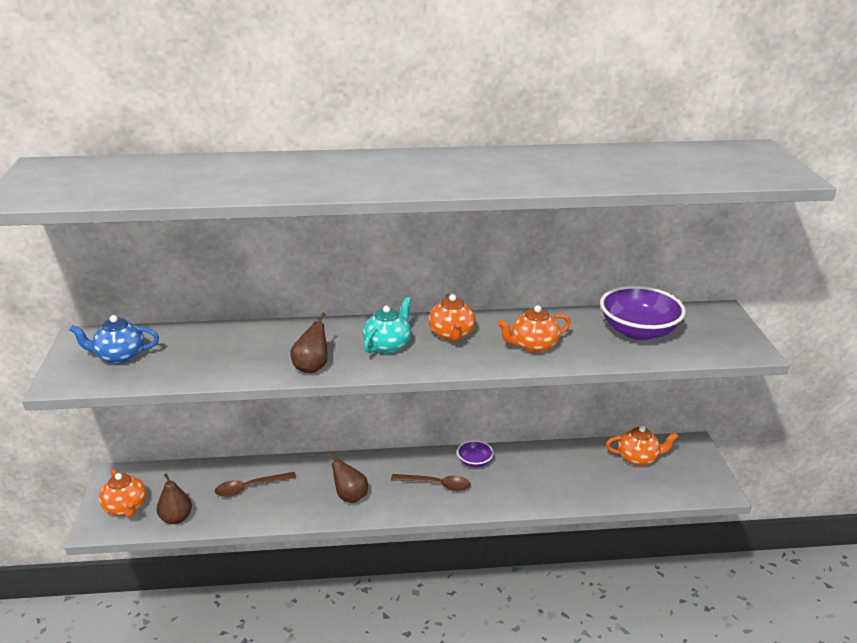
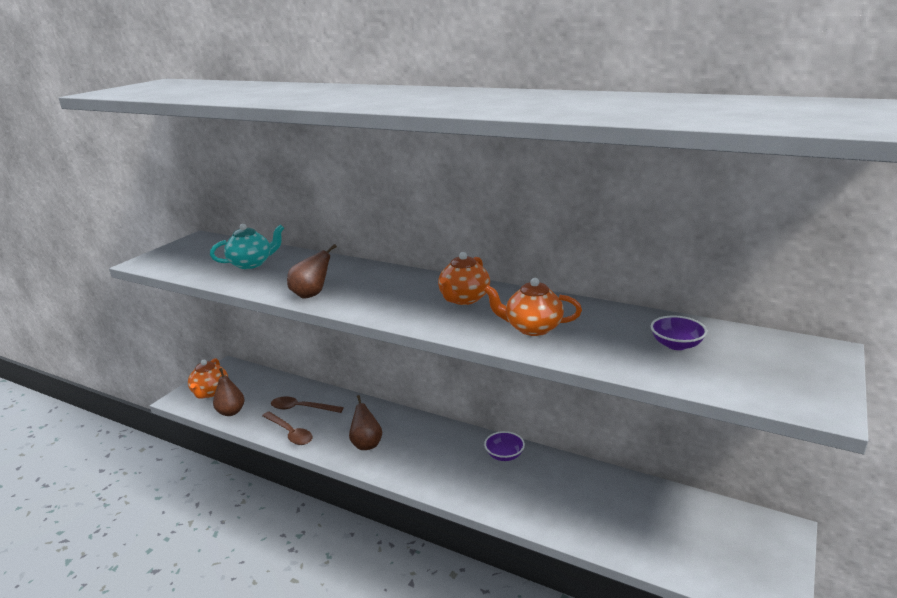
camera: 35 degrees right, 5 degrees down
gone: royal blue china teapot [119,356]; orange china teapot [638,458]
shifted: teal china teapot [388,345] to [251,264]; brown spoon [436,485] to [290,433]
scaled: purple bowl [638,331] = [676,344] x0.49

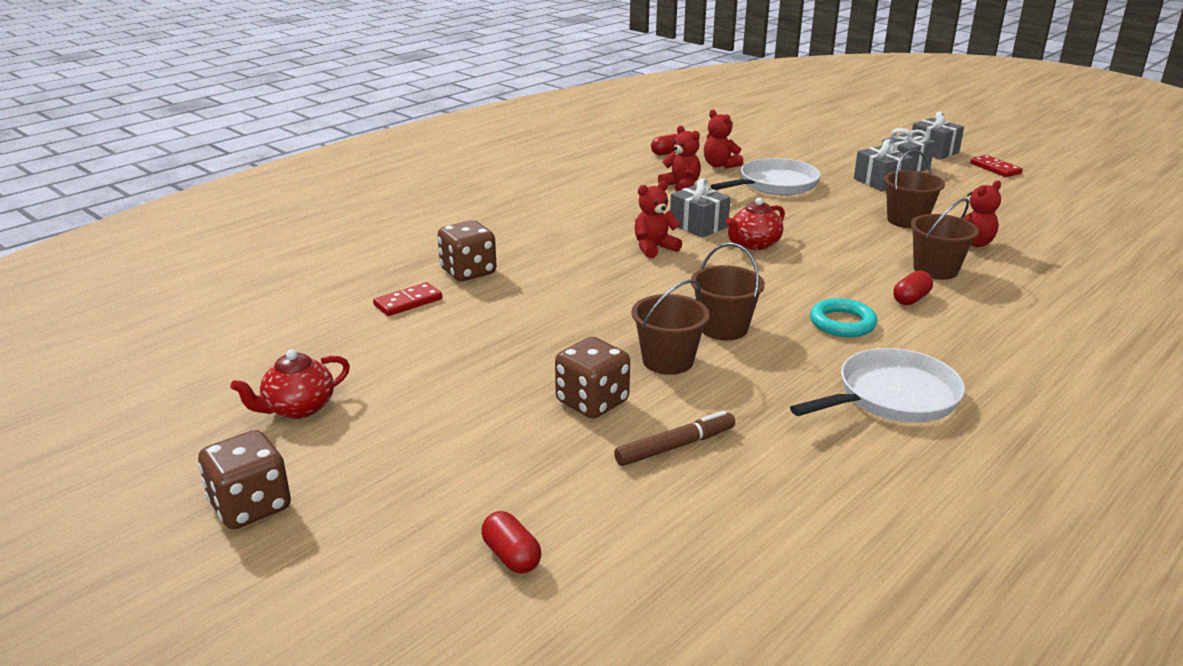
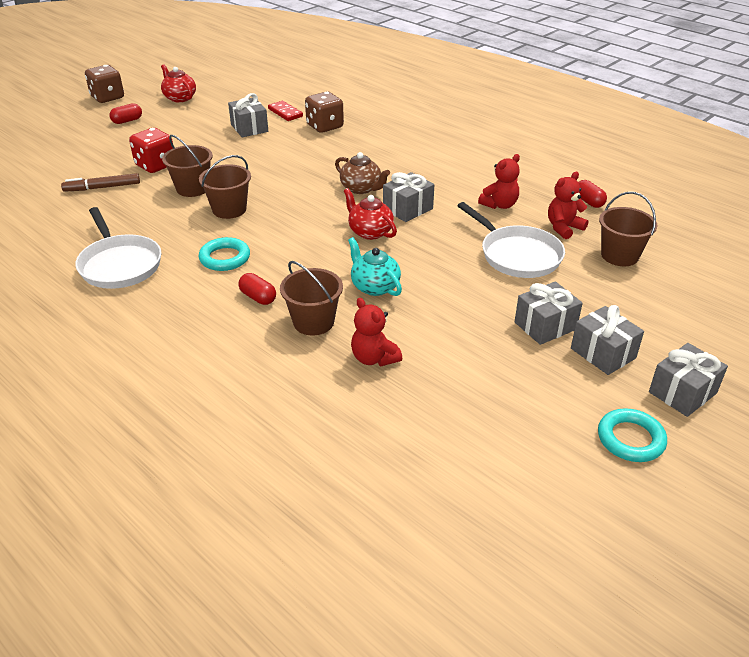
camera: 90 degrees right, 10 degrees up
new: grey present [249,128]; teal china teapot [374,286]
shifted: brown sand bucket [907,220] to [619,255]; crimson pill [511,556] to [127,121]
swapped: crimson domino tile [995,168] to teal hoop [630,439]; crimson teddy [654,248] to brown china teapot [361,188]
repainted: brown die [592,402] to crimson die [155,165]
rotated: brown felt pen [675,446] = [102,187] 105 degrees clockwise

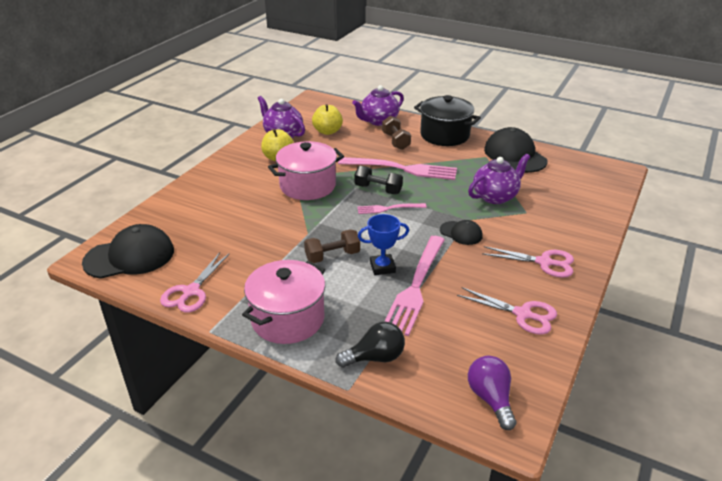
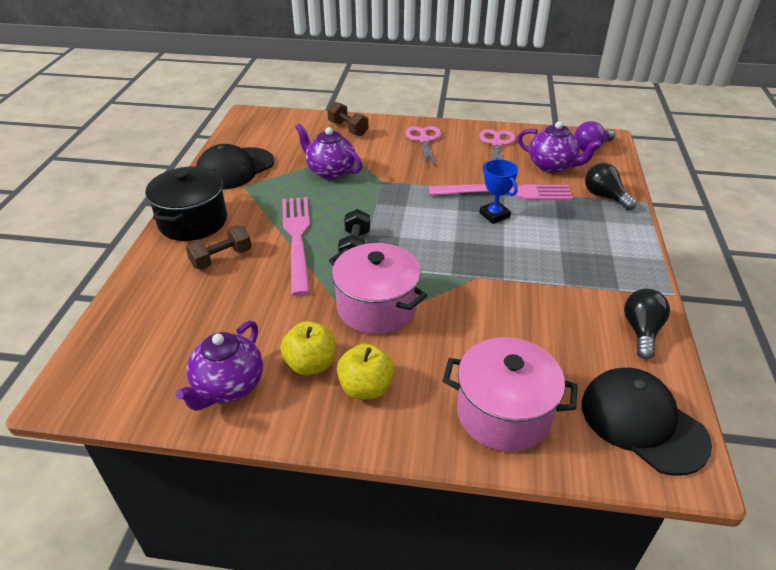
camera: 110 degrees left, 5 degrees up
gone: rosy fork [388,208]; jet-black peaked cap [461,233]
shifted: purple china teapot [378,121] to [552,166]; yellow apple fruit [327,131] to [366,388]; brown free weight [332,256] to [348,129]; rosy stockpot [288,319] to [503,413]
swapped: rosy shears [191,292] to jet-black light bulb [641,331]

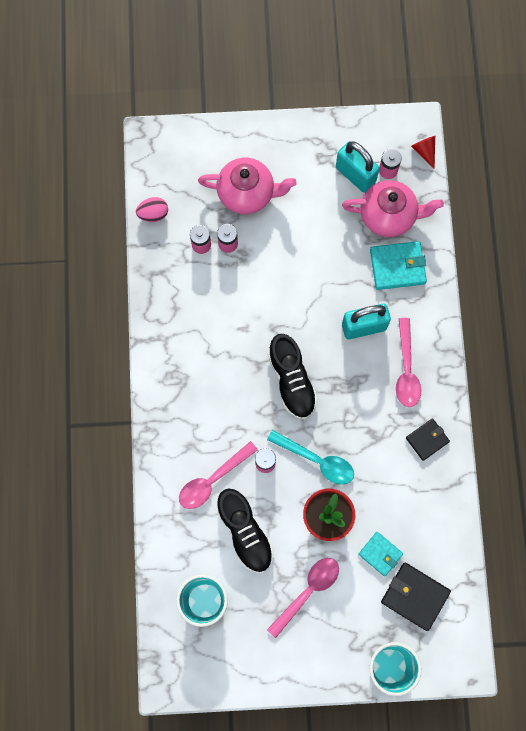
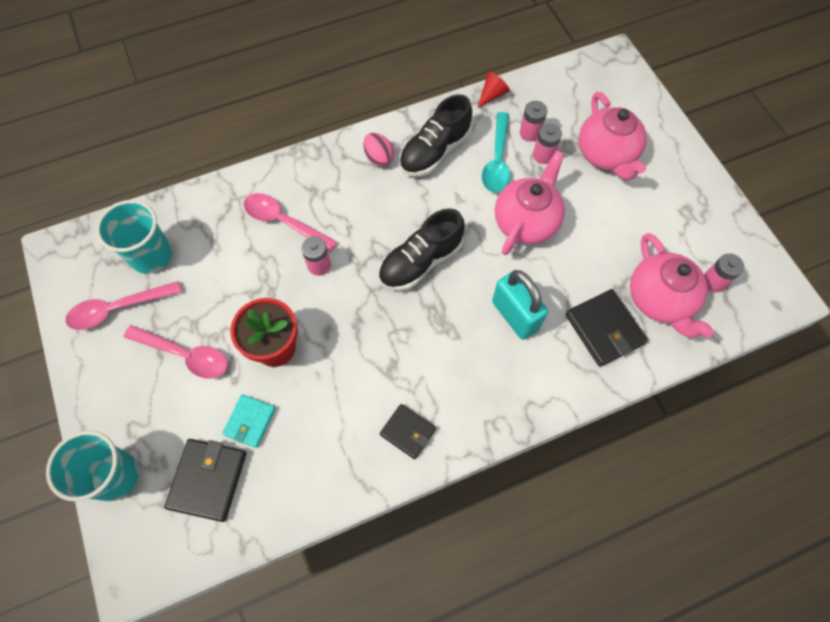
camera: 70 degrees right, 10 degrees down
gone: teal padlock [355,175]
new: rosy china teapot [526,221]
shifted: crimson cone shape [424,151] to [492,95]; rosy egg shape [153,214] to [379,158]; rosy spoon [406,370] to [118,309]; teal spoon [317,460] to [497,161]; jet-black sneaker [245,532] to [435,151]
repainted: teal card wallet [397,266] to jet-black card wallet [604,329]

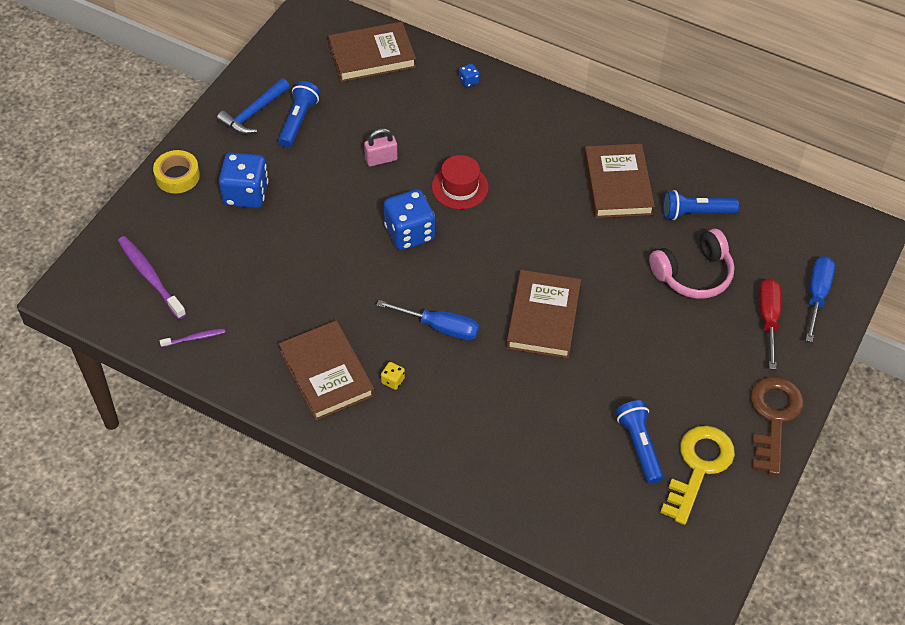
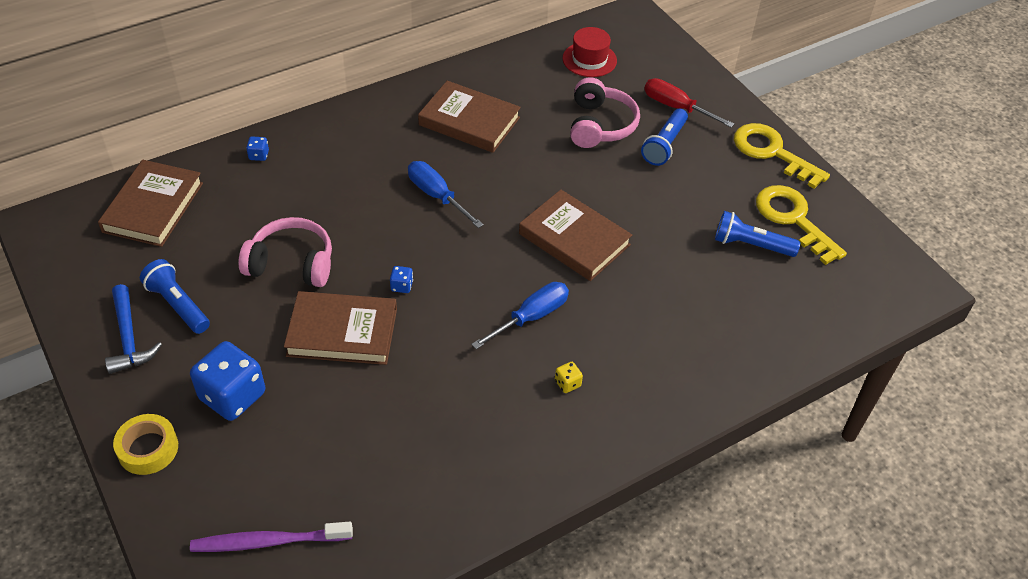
camera: 60 degrees left, 5 degrees down
gone: purple tooth brush [194,338]
shifted: crimson hat [460,187] to [589,59]; royal blue flashlight [695,213] to [664,145]; royal blue hand screwdriver [817,296] to [437,196]; brown hardback [327,373] to [342,332]
swapped: rosy padlock [381,159] to rosy over-ear headphones [291,263]
repainted: brown key [774,417] to yellow key [772,152]
scaled: royal blue die [409,233] = [402,286] x0.42

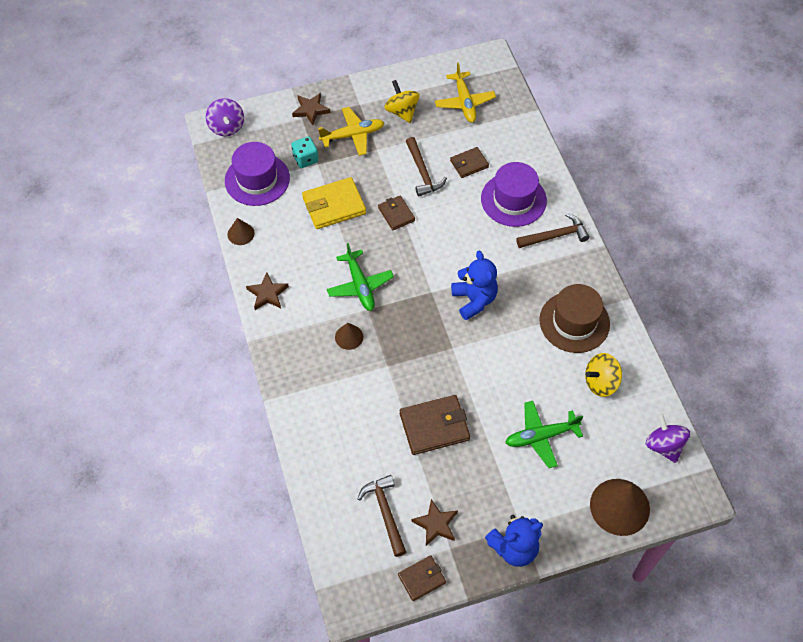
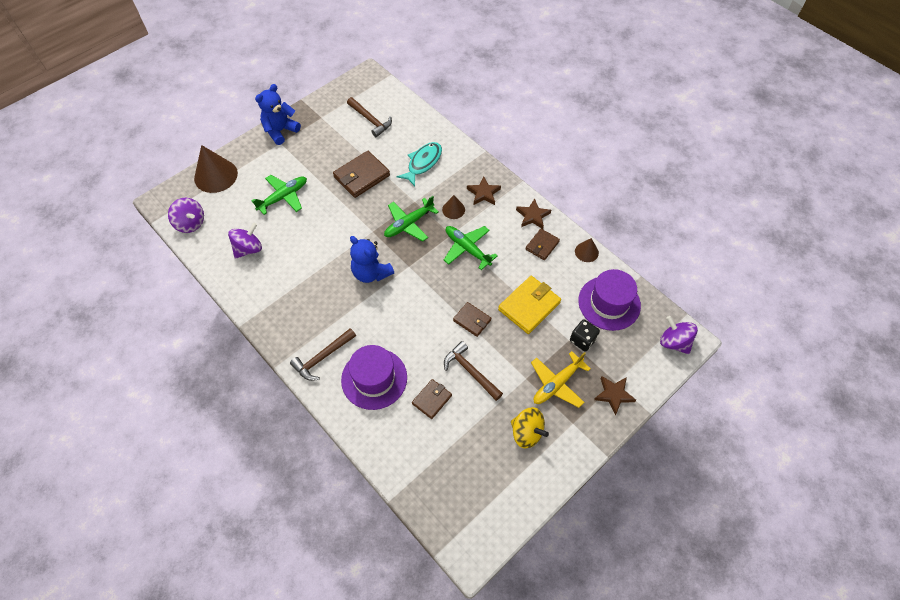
camera: 155 degrees right, 0 degrees up
gone: yellow aeroplane [464,102]; brown hat [574,322]
new: teal fish [423,163]; leaf-green aeroplane [409,224]
shifted: brown five-pointed star [436,524] to [483,193]; brown card wallet [422,579] to [542,245]
repainted: teal die [305,159] to jet-black die [582,340]; yellow spinning top [601,382] to purple spinning top [248,249]

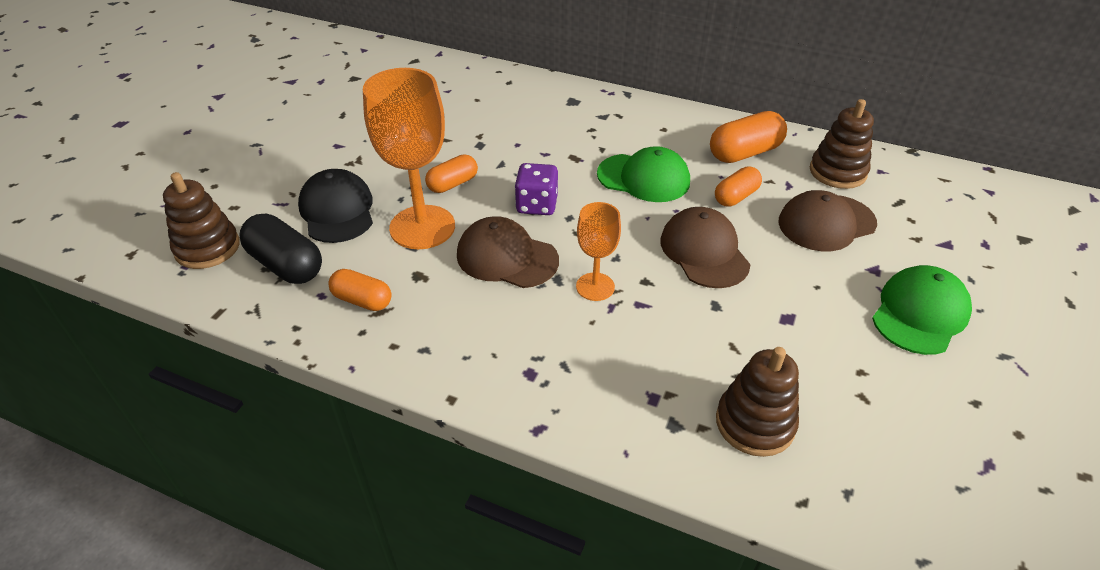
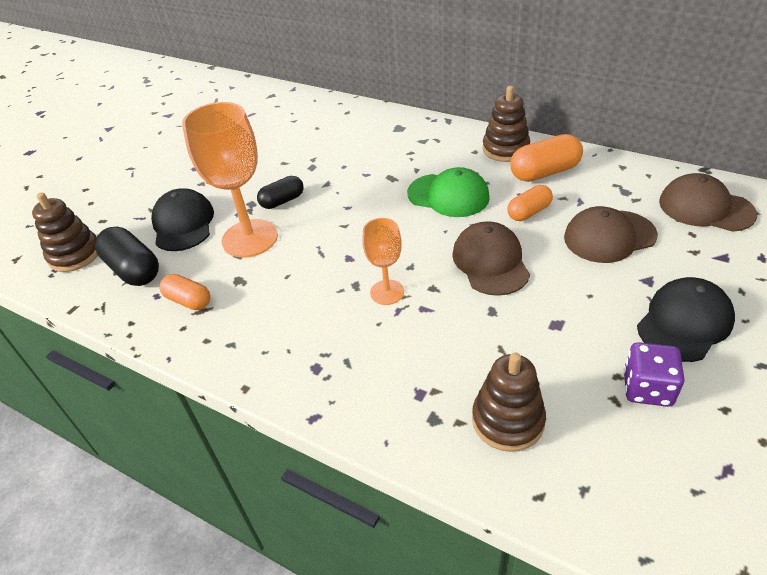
camera: 10 degrees right, 0 degrees up
shifted: brown ring stacker [837,172] to [505,149]; purple die [537,205] to [647,388]; brown peaked cap [507,257] to [705,208]
repainted: orange pill [453,184] to jet-black pill [282,201]; leaf-green peaked cap [919,313] to jet-black peaked cap [684,322]

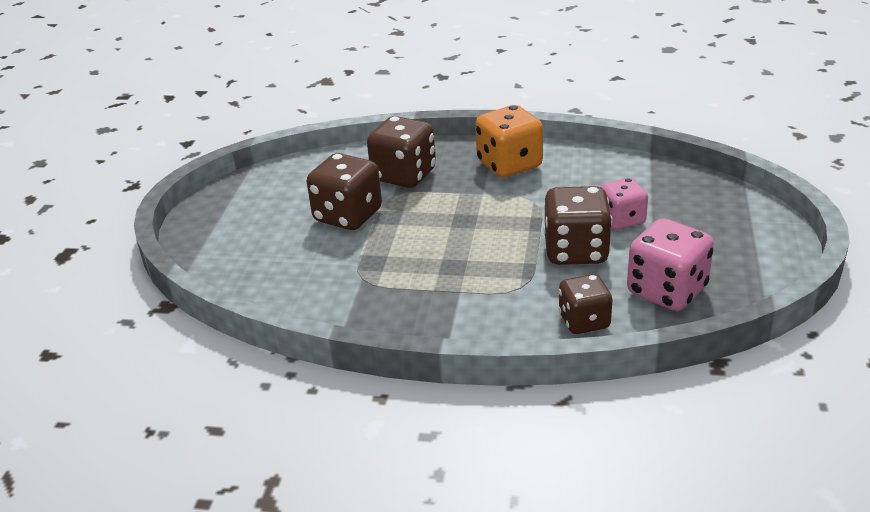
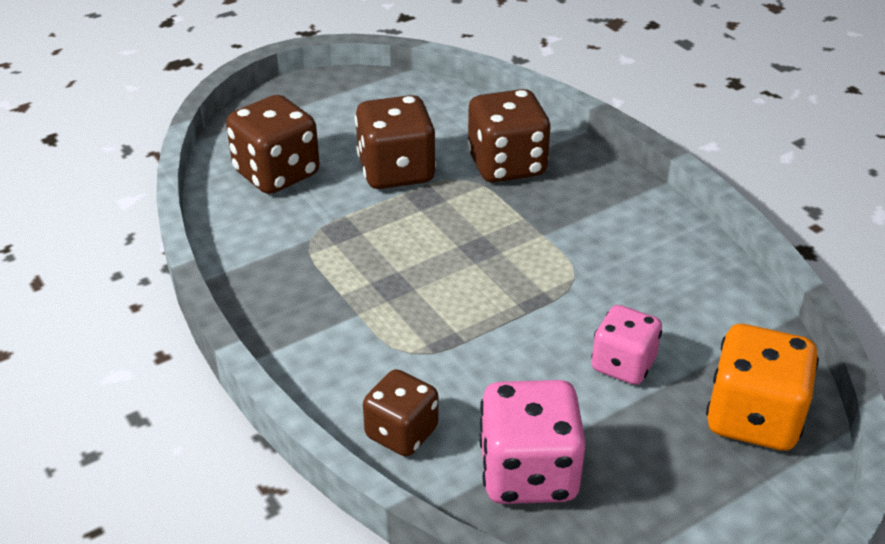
camera: 45 degrees right, 5 degrees up
shifted: orange die [509,165] to [753,418]; brown die [576,251] to [276,174]

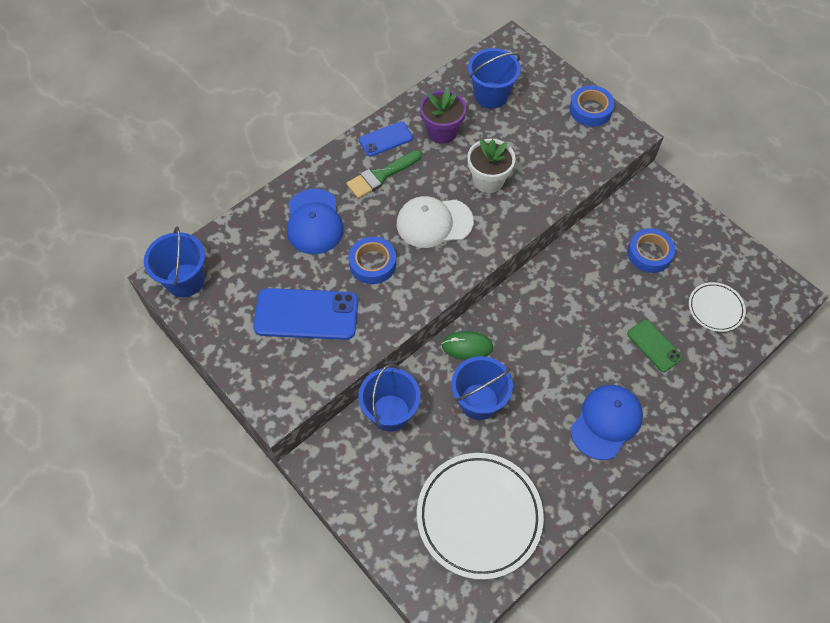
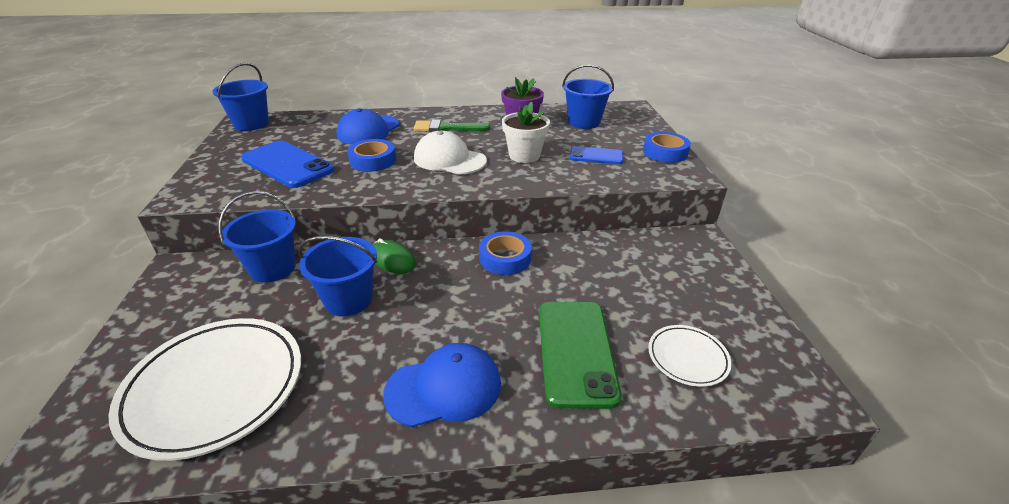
camera: 35 degrees right, 25 degrees down
shifted: royal blue mobile phone [385,139] to [596,156]; royal blue sticky tape [649,253] to [505,258]
scaled: leaf-green mobile phone [654,346] = [575,351] x1.77

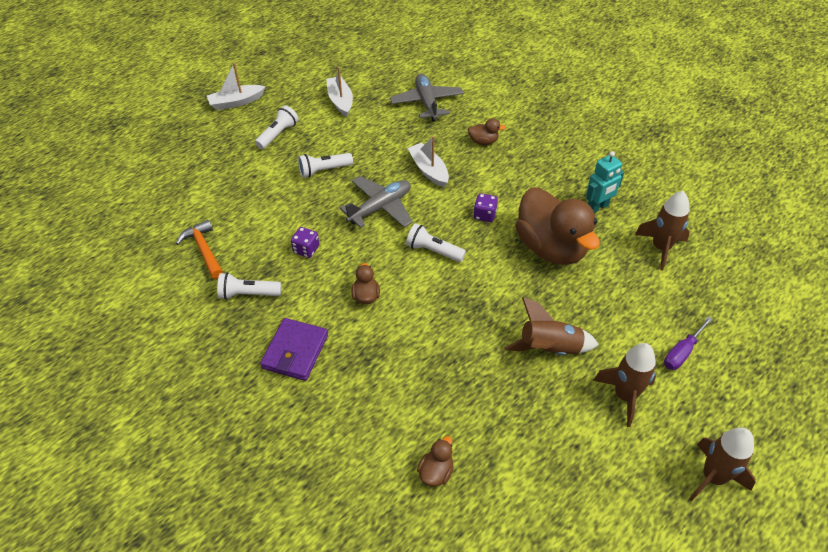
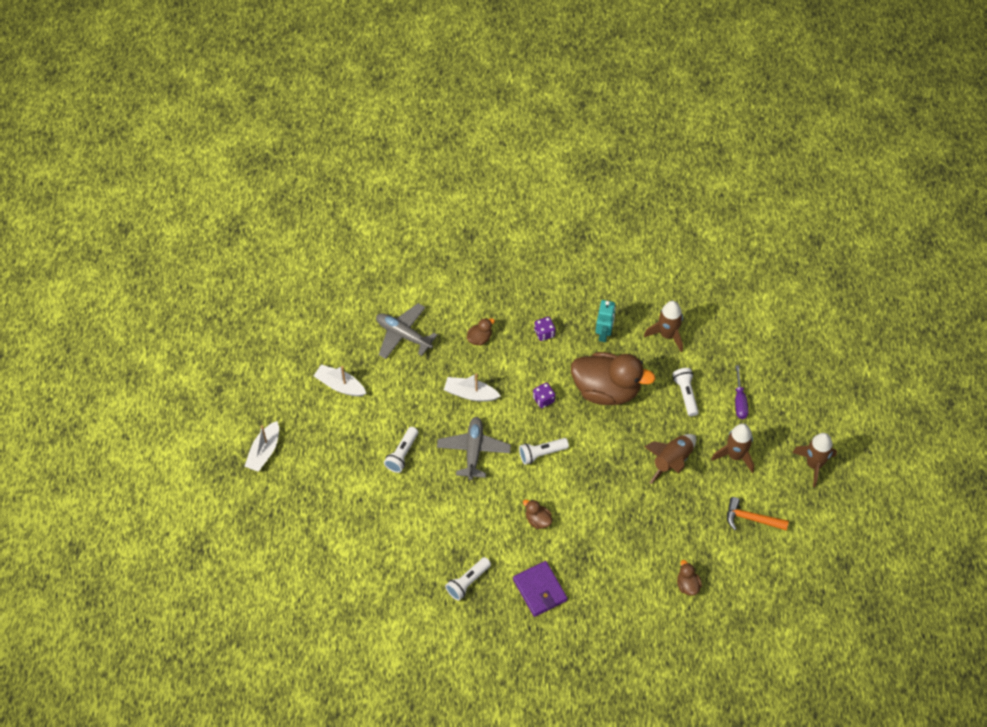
camera: 45 degrees left, 10 degrees up
shifted: snow-white flashlight [278,134] to [686,394]; orange claw hammer [204,250] to [751,519]; purple die [306,249] to [544,333]

